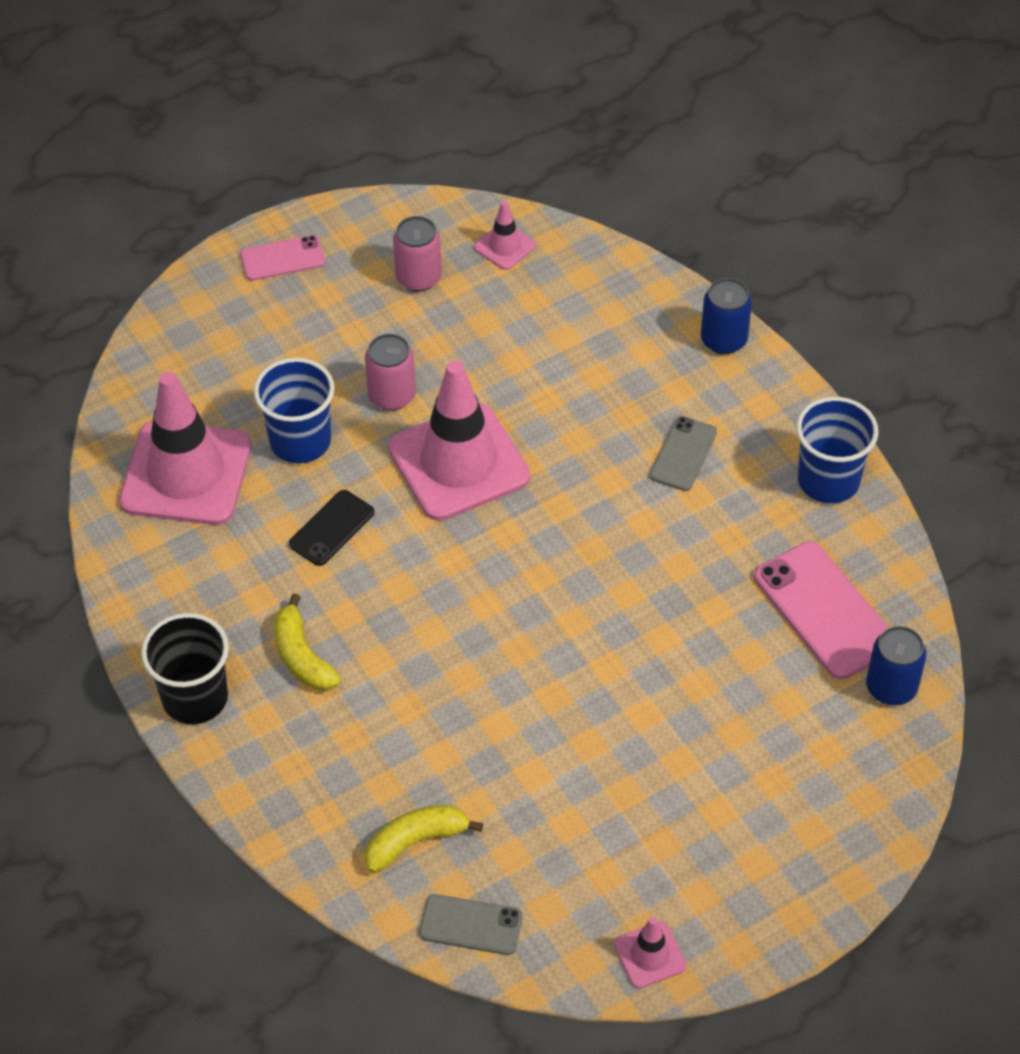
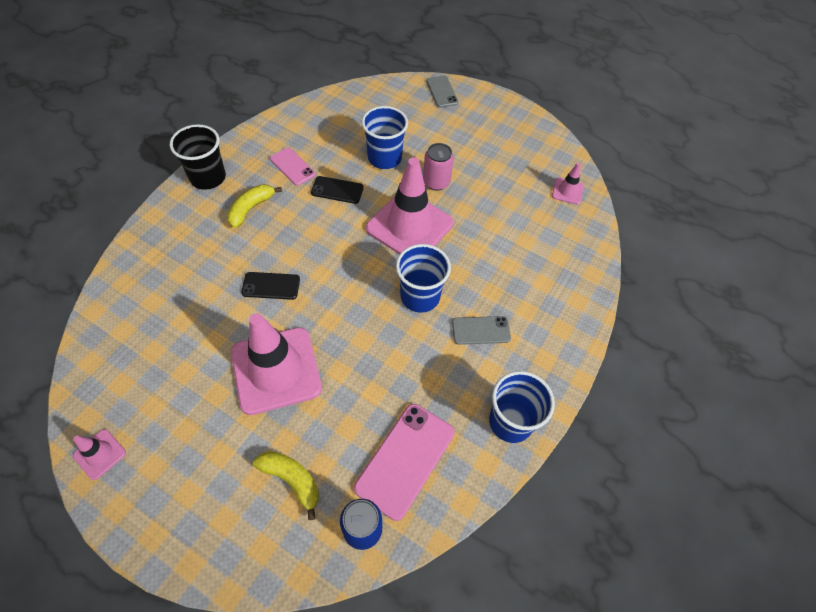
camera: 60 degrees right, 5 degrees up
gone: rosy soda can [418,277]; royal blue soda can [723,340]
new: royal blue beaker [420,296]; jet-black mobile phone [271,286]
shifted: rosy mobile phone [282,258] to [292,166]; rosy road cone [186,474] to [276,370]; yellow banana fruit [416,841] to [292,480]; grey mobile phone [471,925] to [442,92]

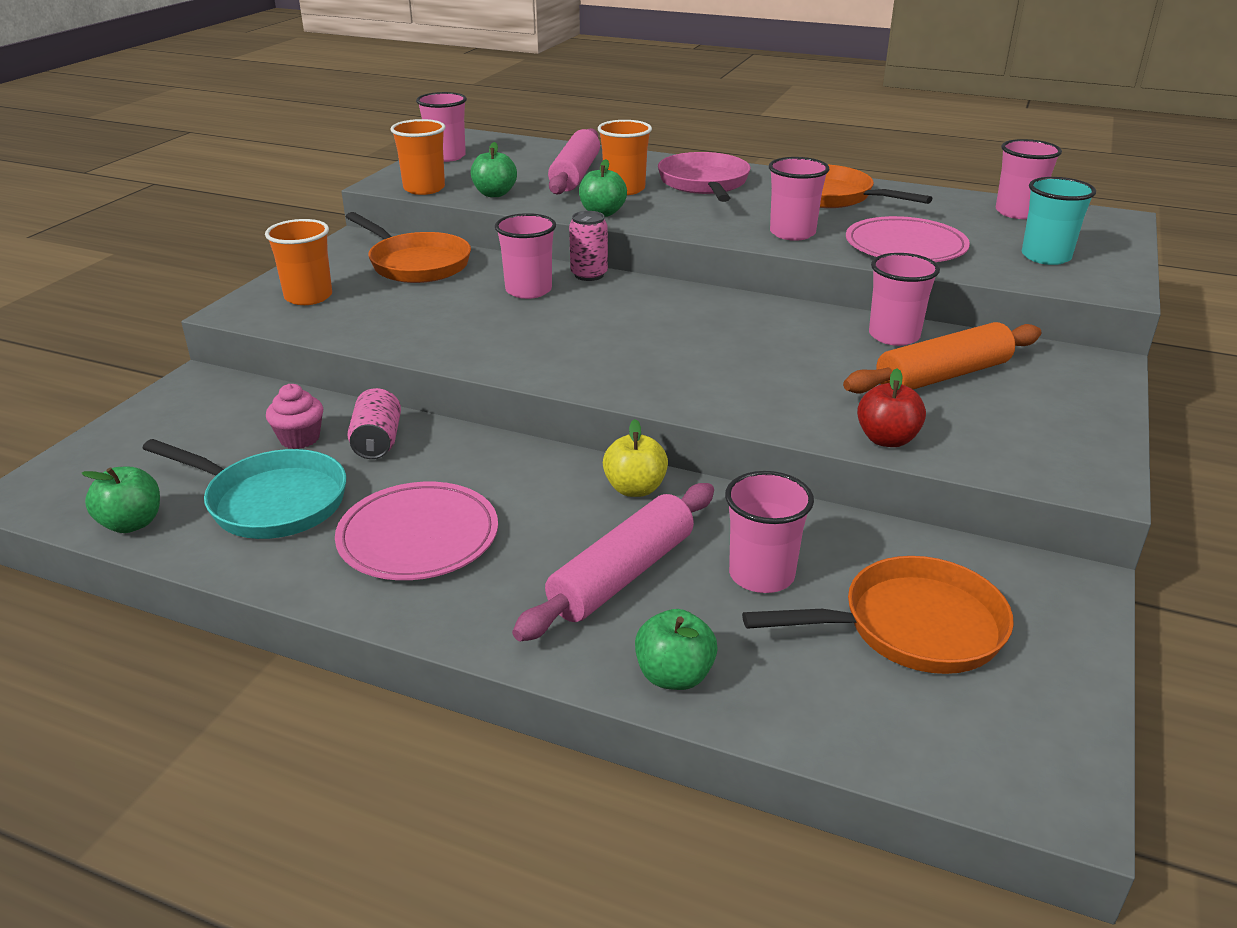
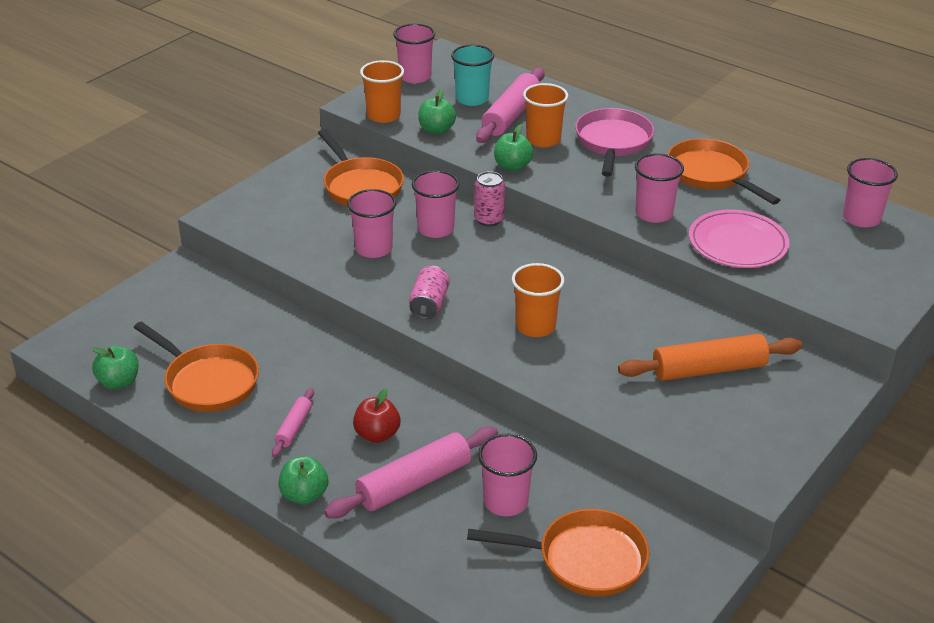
camera: 15 degrees right, 5 degrees up
gone: rosy fairy cake [299,438]; yellow apple fruit [635,489]
shifted: teal beaker [1046,257] to [472,99]; orange beaker [308,297] to [535,326]; rosy beaker [894,336] to [373,248]; crimson apple fruit [887,439] to [377,434]; rosy soda can [377,442] to [429,304]; leaf-green apple fruit [674,676] to [304,495]
swapped: rosy flat dish [418,537] to rosy rolling pin [294,428]
repainted: teal frying pan [270,502] to orange frying pan [208,382]

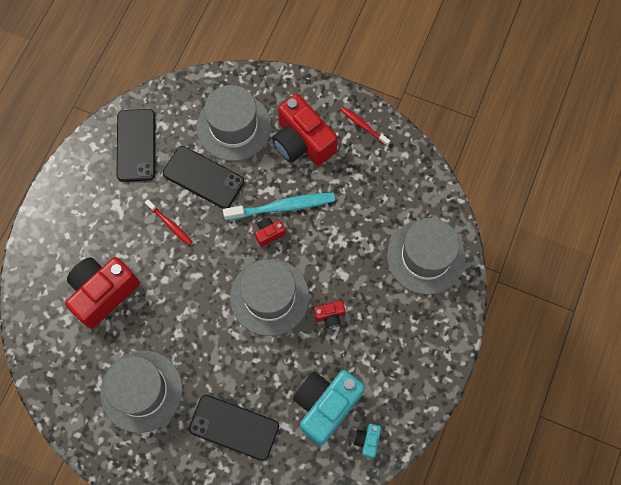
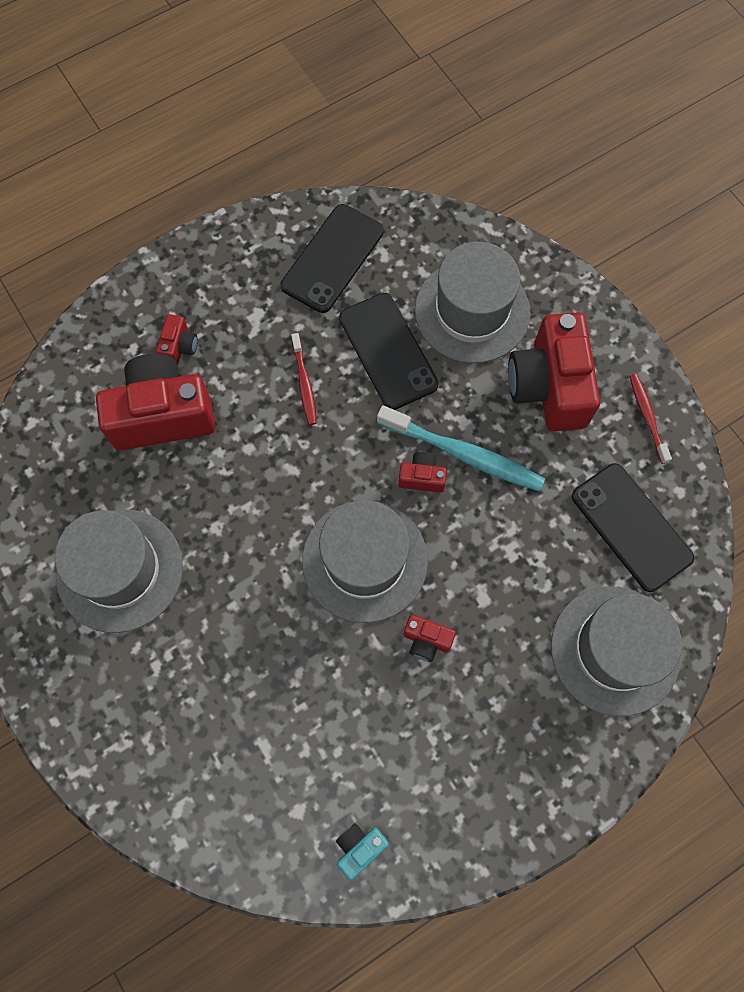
camera: 35 degrees right, 0 degrees up
gone: teal photo camera [326,405]
new: crimson photo camera [179,347]
shifted: jet-black mobile phone [234,427] to [631,527]

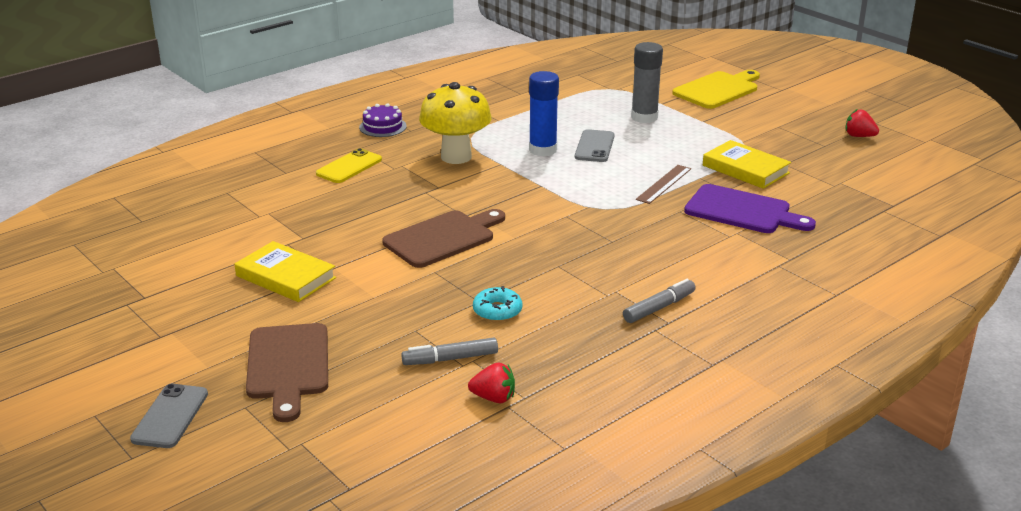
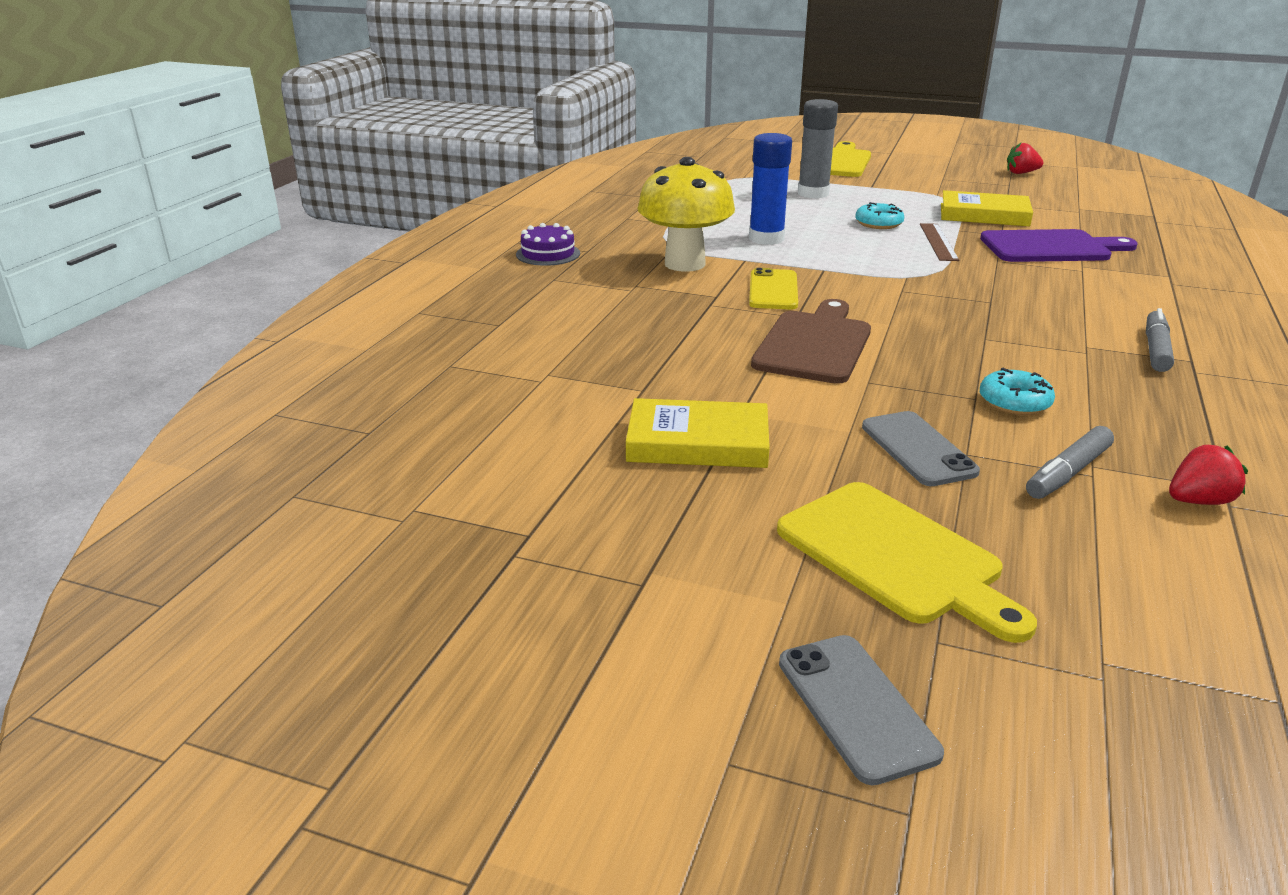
camera: 30 degrees left, 0 degrees up
new: teal donut [878,224]
shifted: grey mobile phone [594,146] to [918,449]; yellow mobile phone [349,167] to [773,290]
repainted: brown chopping board [288,366] to yellow chopping board [895,556]

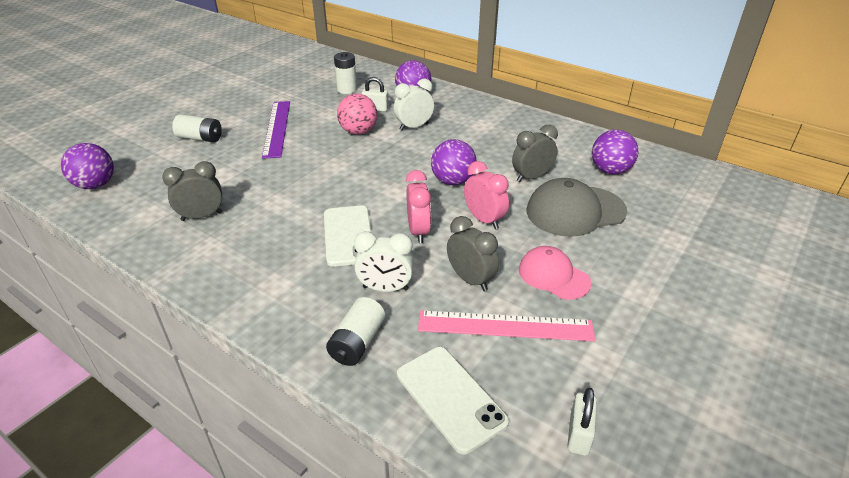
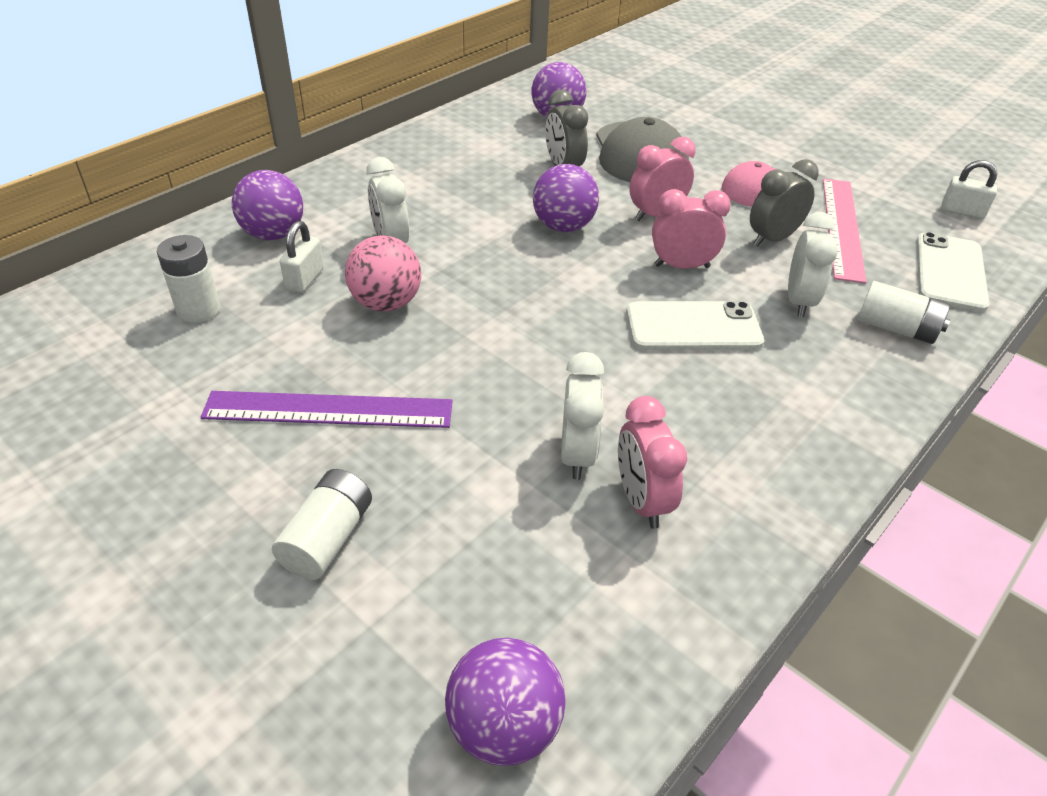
camera: 85 degrees left, 5 degrees up
new: snow-white alarm clock [577,454]
repainted: grey alarm clock [202,216] to rosy alarm clock [641,501]
rotated: snow-white mobile phone [450,397] = [950,272] 45 degrees counterclockwise

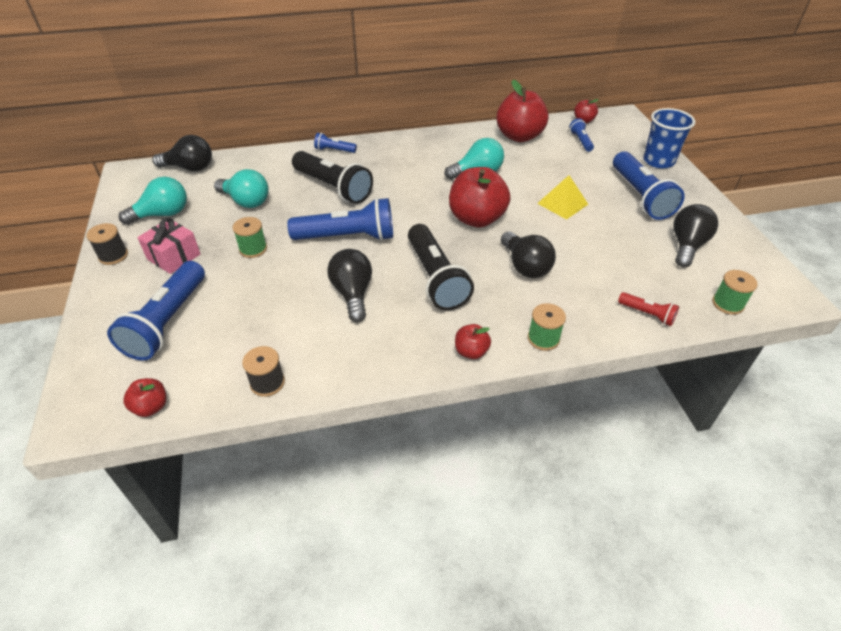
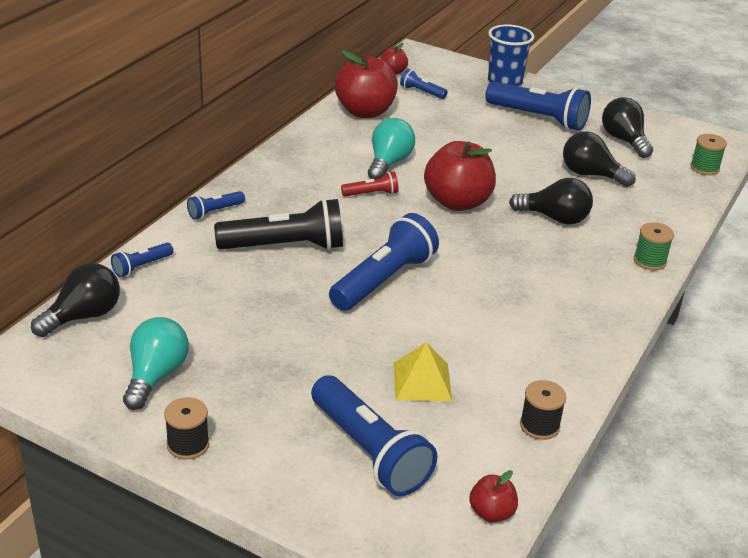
camera: 50 degrees left, 10 degrees down
gone: teal light bulb [246,201]; rosy present [174,257]; leaf-green spool [253,249]; jet-black flashlight [435,278]; crimson apple fruit [471,351]
new: royal blue flashlight [141,266]
shifted: yellow pyramid [562,203] to [422,381]; jet-black light bulb [353,294] to [590,175]; crimson flashlight [647,314] to [371,194]

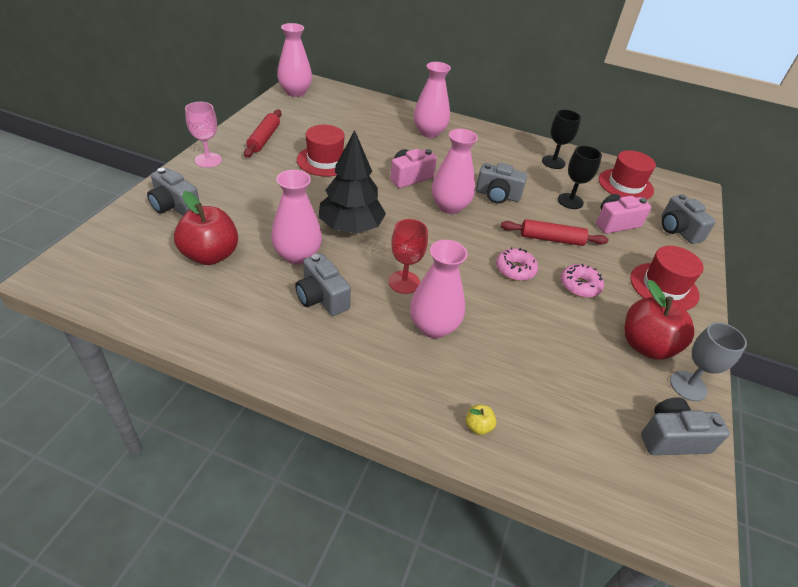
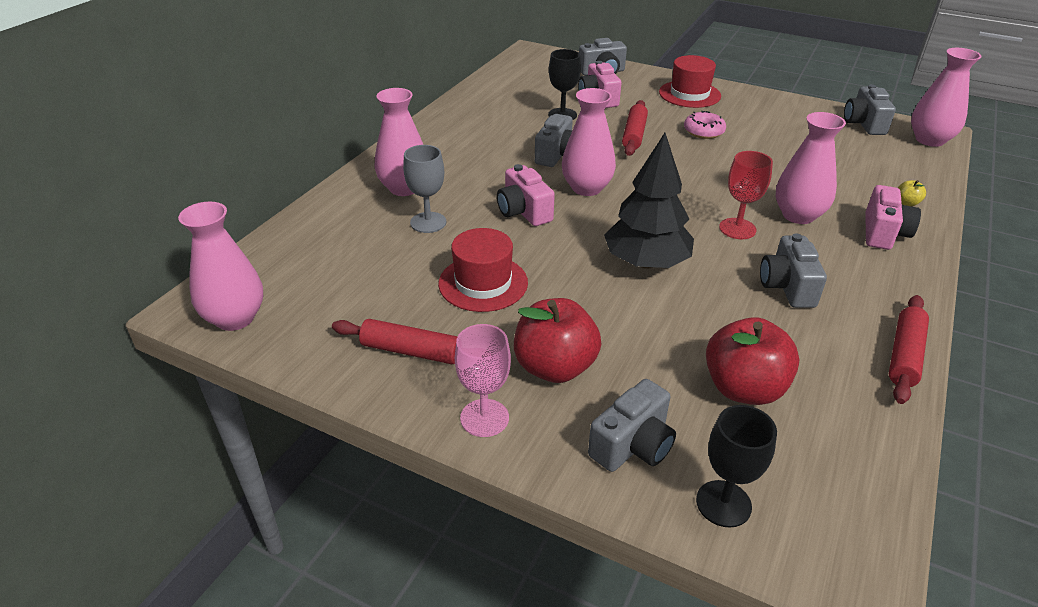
camera: 80 degrees left, 5 degrees down
gone: crimson hat [625,185]; rosy donut [515,269]
new: rosy photo camera [883,233]; crimson rolling pin [904,355]
shifted: jet-black chalice [553,162] to [723,503]; rosy vase [297,255] to [929,140]; crimson apple fruit [646,346] to [555,367]; grey chalice [688,386] to [428,222]
rotated: grey photo camera [322,298] = [787,287] 120 degrees clockwise

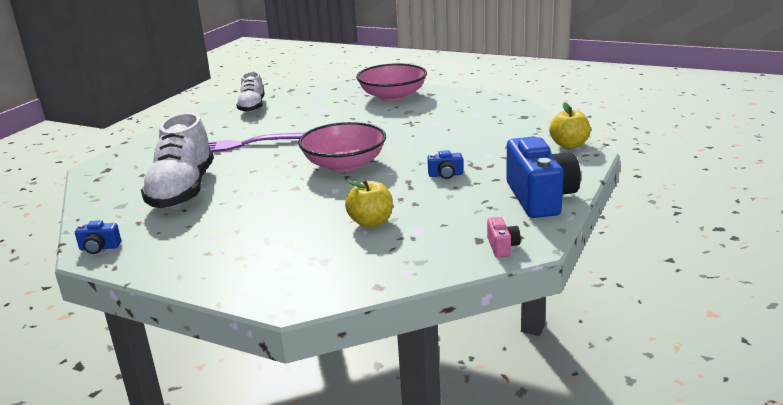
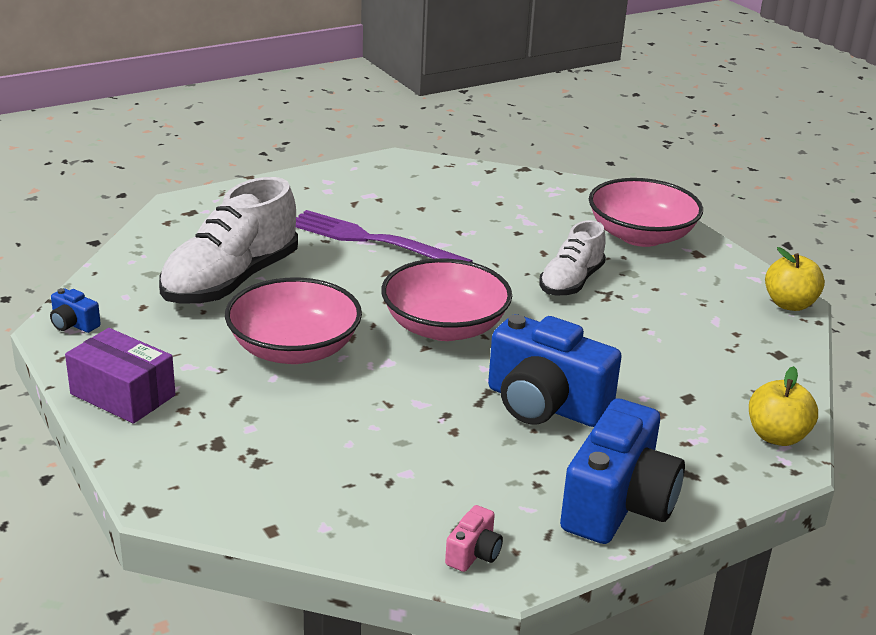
camera: 30 degrees right, 5 degrees up
new: rosy bowl [294,349]; purple parcel [123,394]
shifted: snow-white sneaker [252,107] to [571,282]; yellow apple fruit [371,222] to [789,304]
scaled: royal blue photo camera [445,175] = [545,405] x2.34

